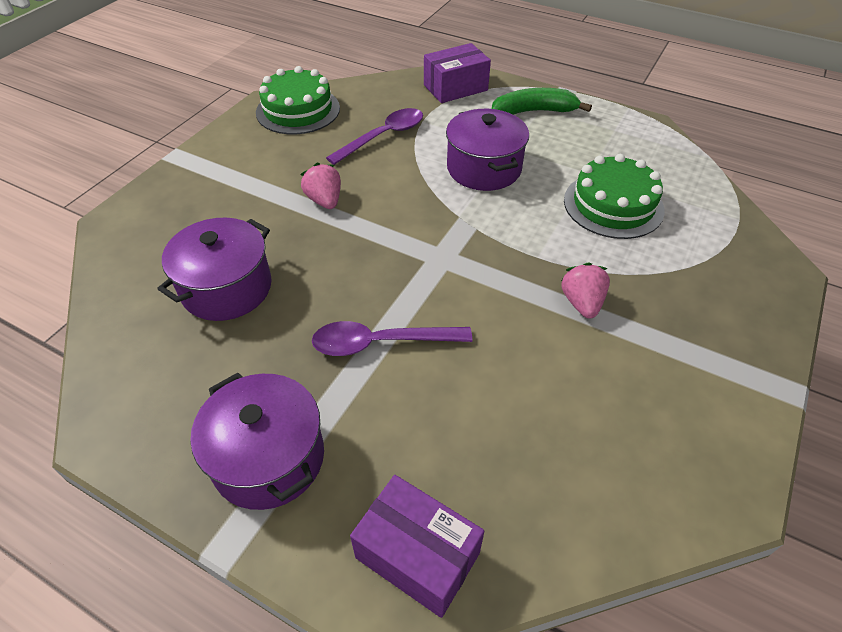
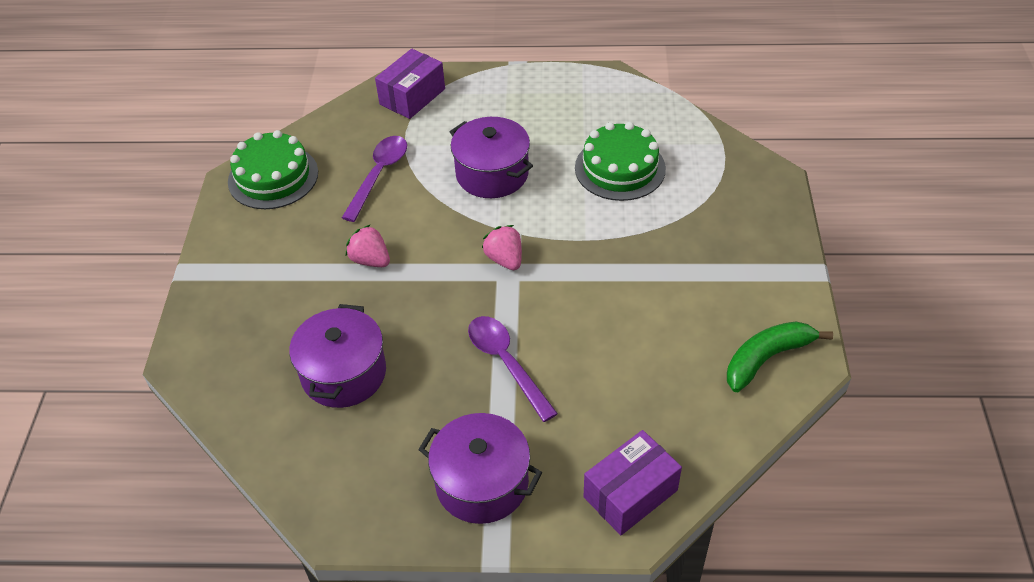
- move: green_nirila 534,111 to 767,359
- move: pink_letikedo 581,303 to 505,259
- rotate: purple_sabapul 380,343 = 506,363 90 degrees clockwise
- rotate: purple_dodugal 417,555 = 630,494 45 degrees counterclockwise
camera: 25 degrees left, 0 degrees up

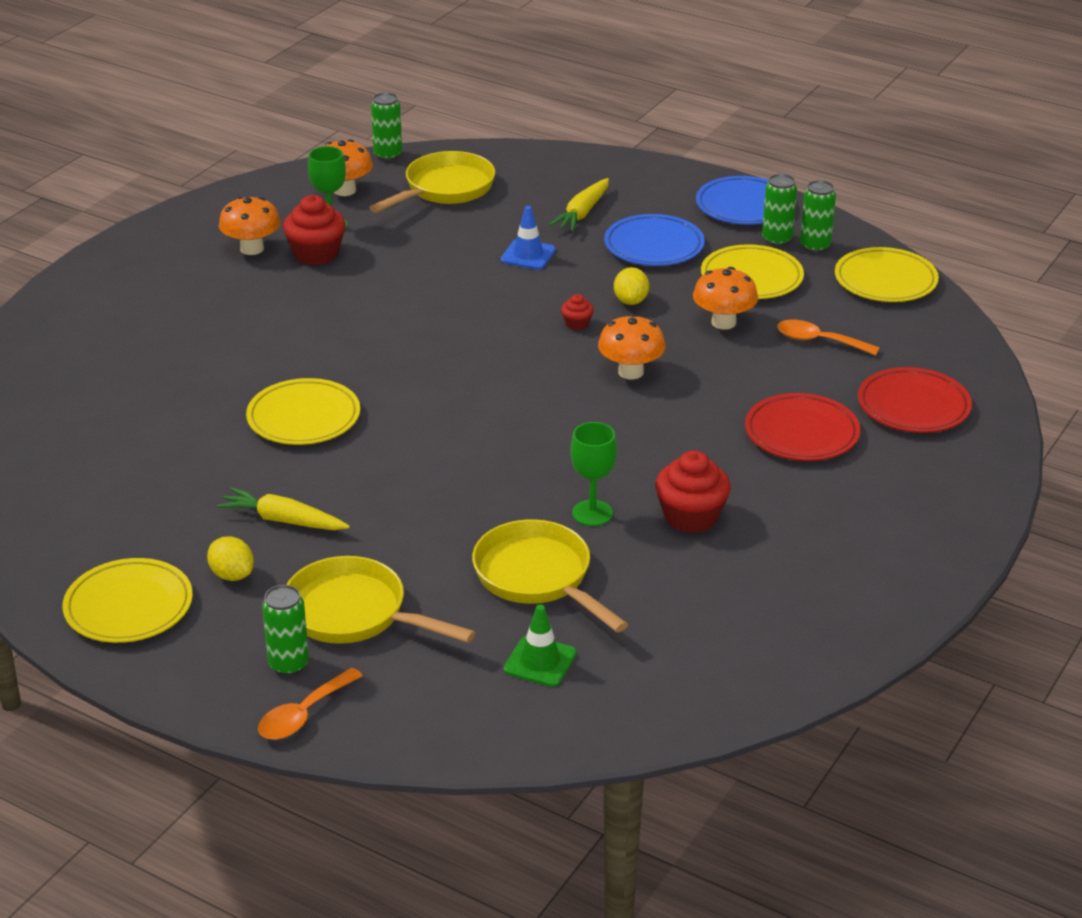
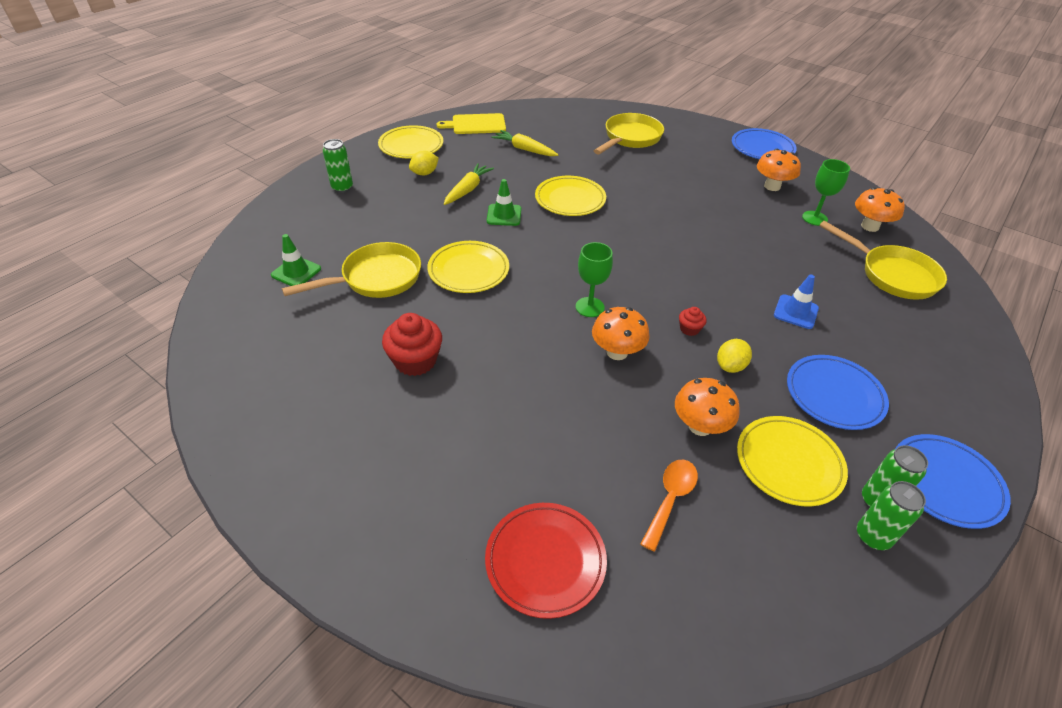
- delete: orange_sabapul 303,714
- delete: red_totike 316,254
- delete: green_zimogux 388,155
- delete: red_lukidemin 801,433
- insert: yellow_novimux 476,124
- insert: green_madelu 504,215
- insert: blue_lukidemin 762,148
- move: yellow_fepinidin 354,614 to 630,138
- move: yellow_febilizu 582,213 to 524,149
- move: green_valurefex 592,513 to 589,307
- move: yellow_lukidemin 885,280 to 468,270
- rotate: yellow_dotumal 631,301 = 730,366 60 degrees counterclockwise
camera: 95 degrees right, 10 degrees up

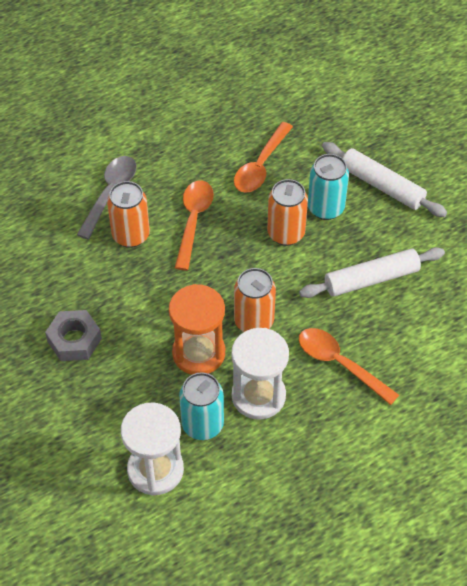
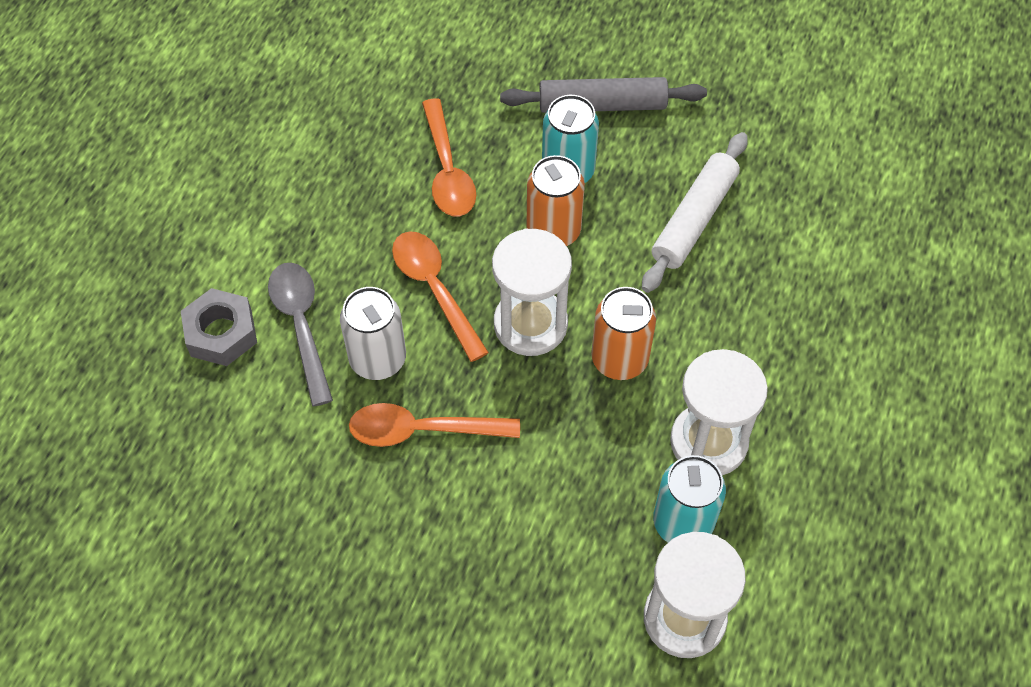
- delete: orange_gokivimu 198,353
- insert: white_gokivimu 530,324
- move: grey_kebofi 74,340 to 221,333
- move: orange_sabapul 340,364 to 422,430
- recolor: orange_zimogux 131,235 to white_zimogux 378,359
- recolor: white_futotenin 382,186 to grey_futotenin 602,105
camera: 40 degrees left, 5 degrees up

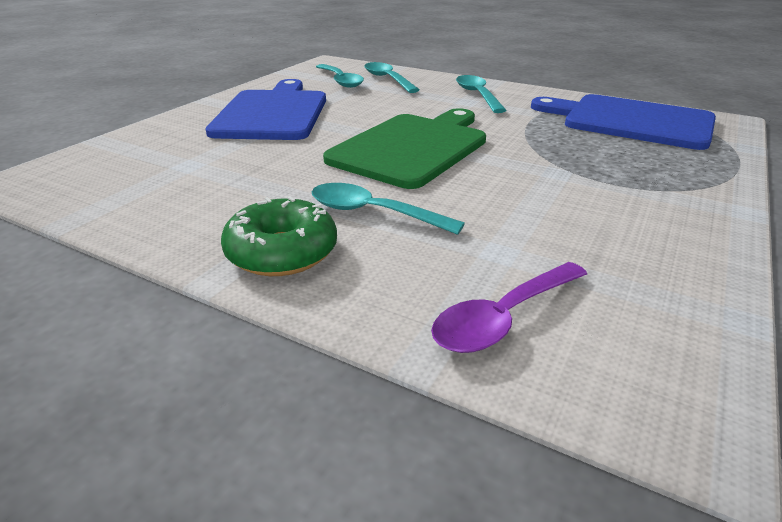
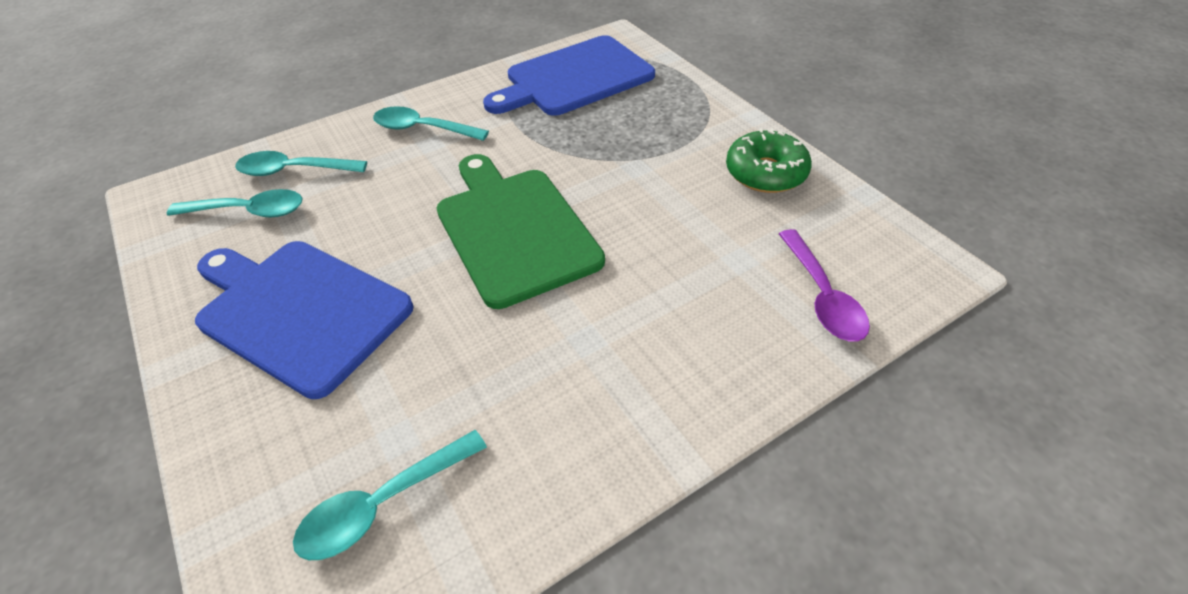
- move: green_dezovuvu 282,252 to 765,173
- move: turquoise_sabapul 373,213 to 383,504
camera: 60 degrees left, 15 degrees up

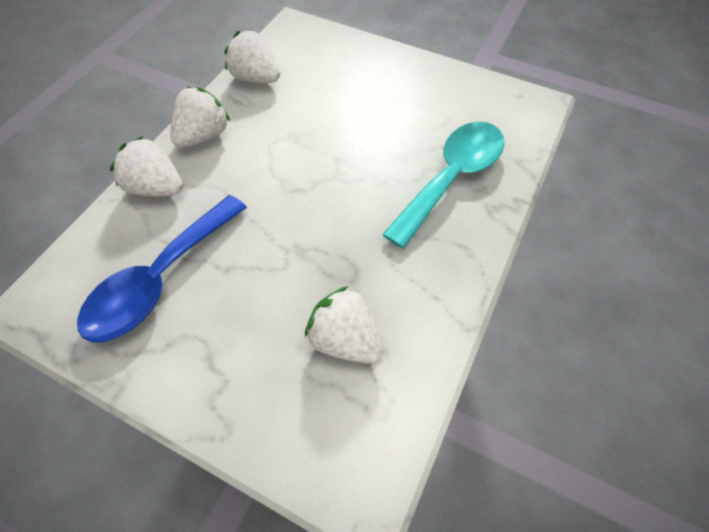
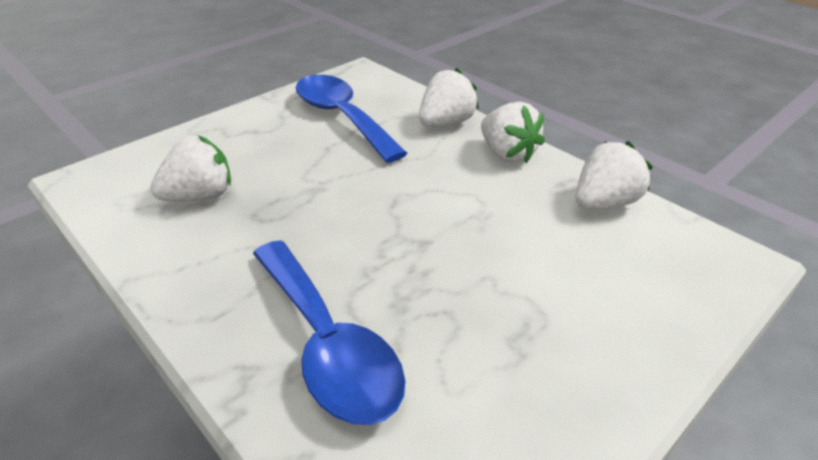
- recolor: turquoise_sabapul 451,178 to blue_sabapul 328,344
camera: 110 degrees right, 20 degrees down

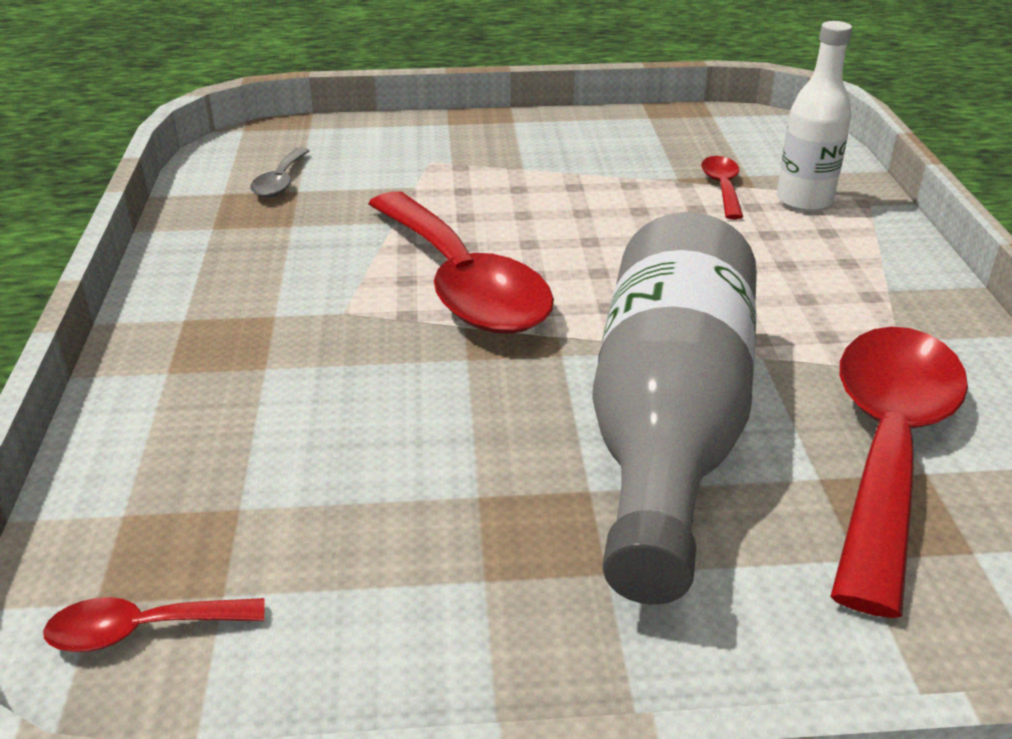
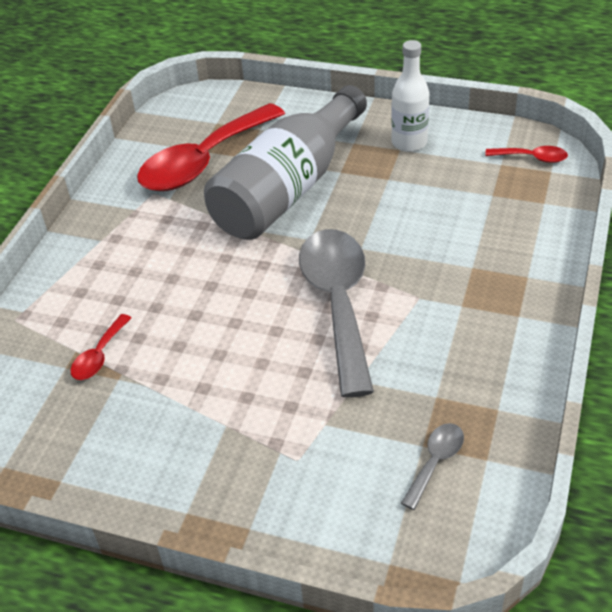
- move: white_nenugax 804,200 to 409,143
- recolor: red_sabapul 462,284 to grey_sabapul 338,303
camera: 155 degrees left, 10 degrees up

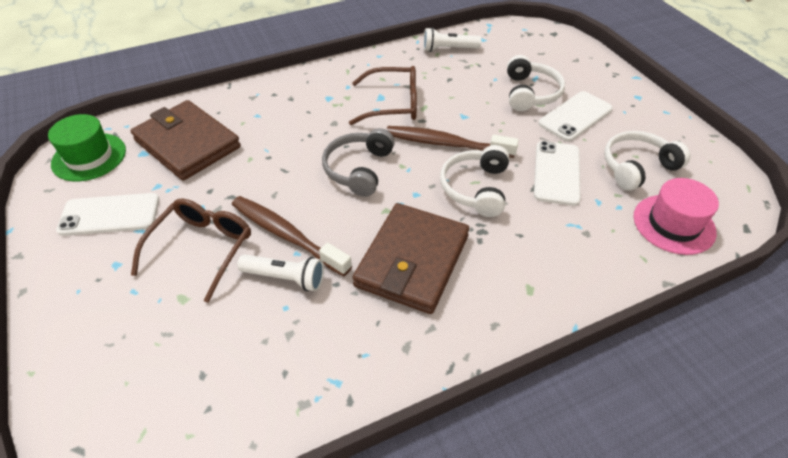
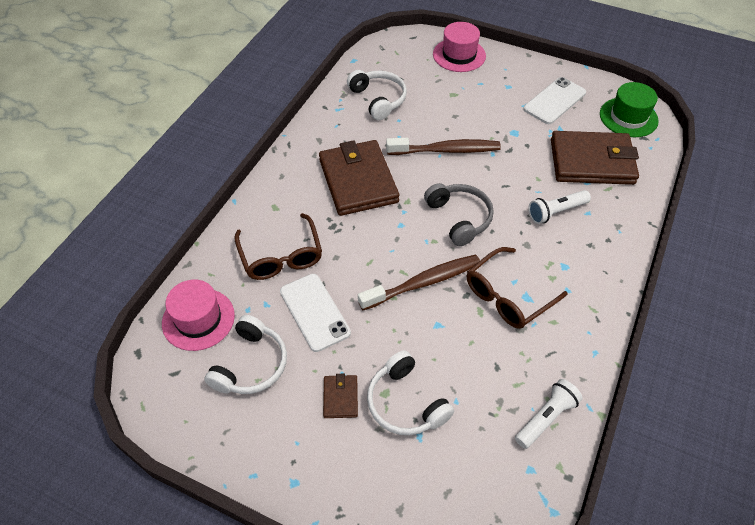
- insert: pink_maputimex 459,55
- move: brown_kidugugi 202,248 to 281,256
- move: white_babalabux 285,278 to 556,212
- move: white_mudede 475,188 to 378,99
- replace: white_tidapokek 575,116 to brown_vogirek 340,397
camera: 140 degrees right, 5 degrees up

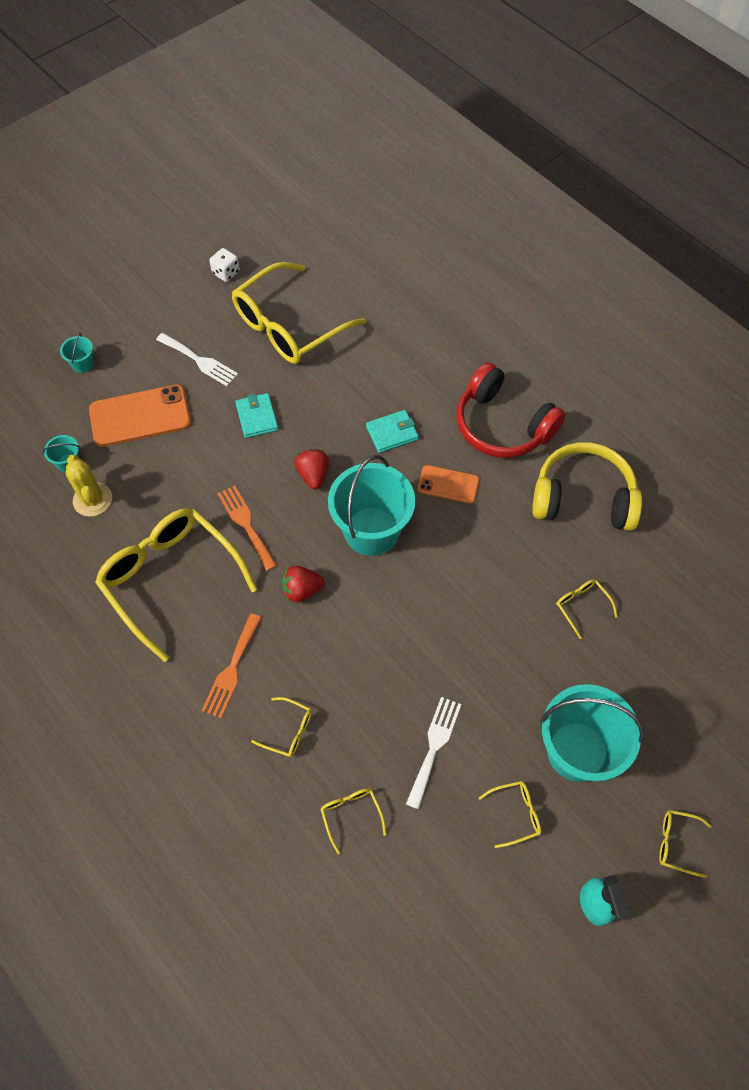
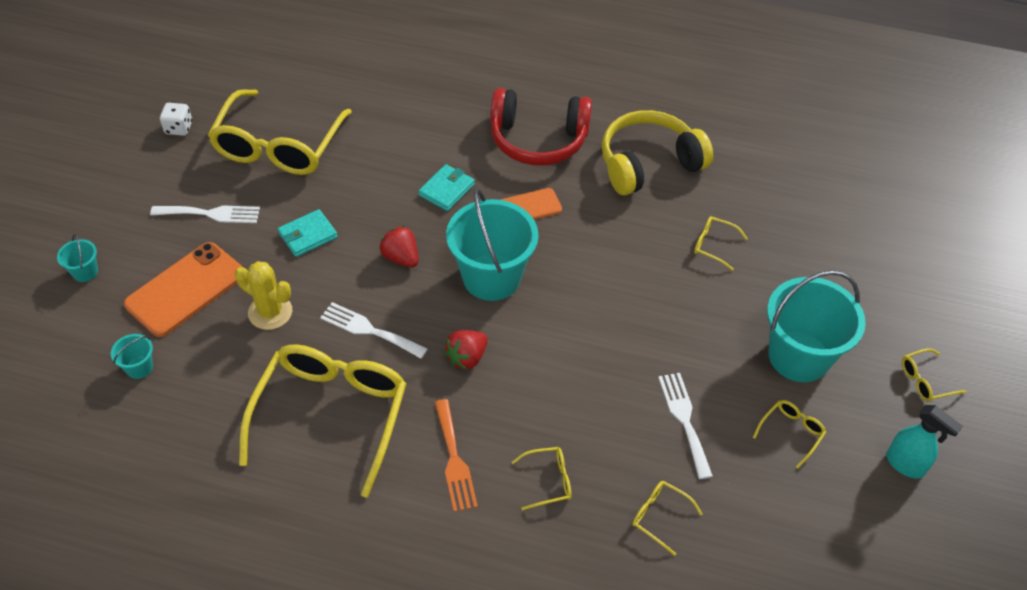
- move: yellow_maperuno 92,499 to 270,312
- recolor: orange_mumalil 246,524 to white_mumalil 369,330
- rotate: yellow_kidugugi 170,579 = 331,415 90 degrees clockwise
- rotate: turquoise_vogirek 257,417 = 308,235 75 degrees counterclockwise
camera: 35 degrees left, 10 degrees down

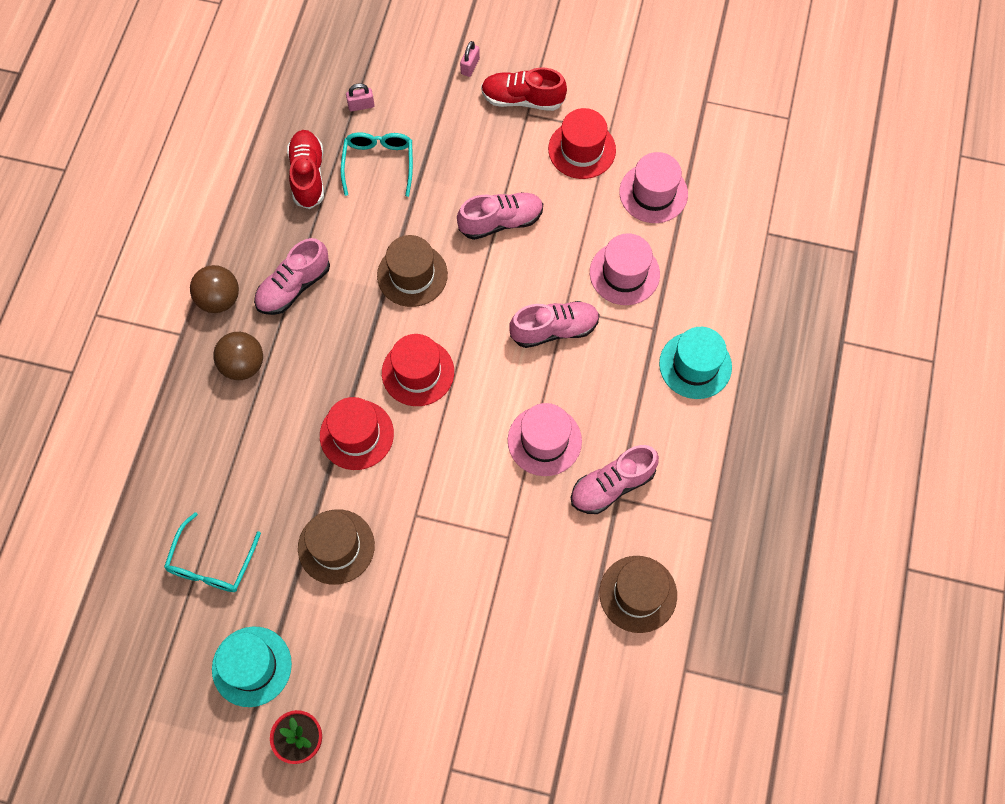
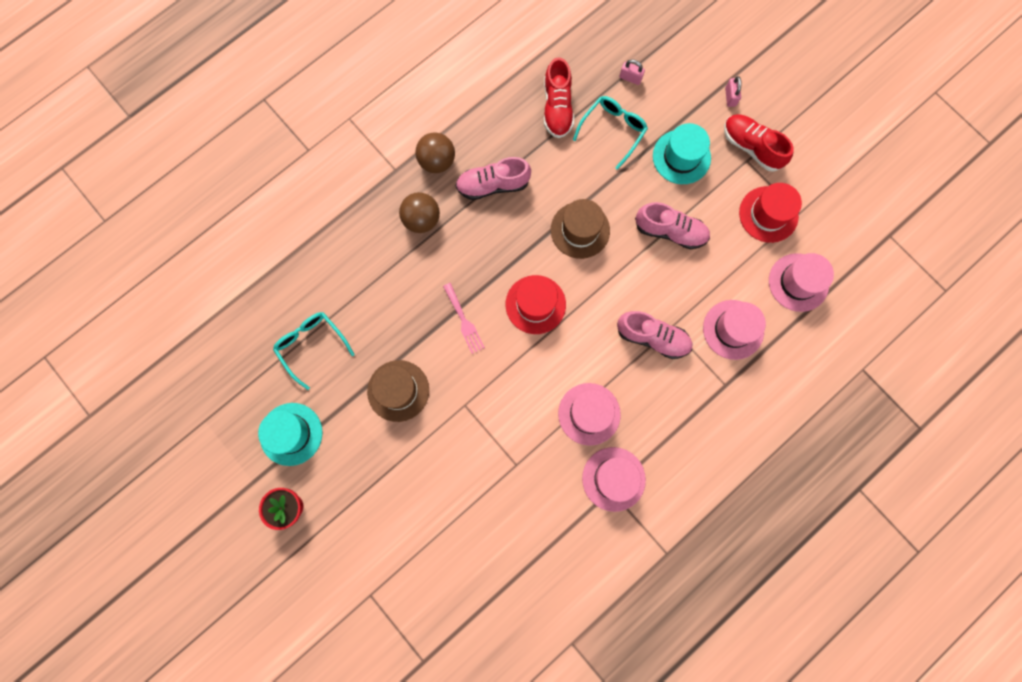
- delete: brown_maputimex 638,594
- move: turquoise_maputimex 695,365 to 681,157
- replace: red_maputimex 356,434 to pink_mumalil 464,321
- replace: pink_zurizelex 612,485 to pink_maputimex 613,479
- rotate: turquoise_kidugugi 212,563 = 311,345 90 degrees clockwise
- rotate: red_zurizelex 308,175 = 557,108 150 degrees clockwise
- rotate: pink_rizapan 470,66 = 730,97 60 degrees counterclockwise
camera: 35 degrees right, 10 degrees up

